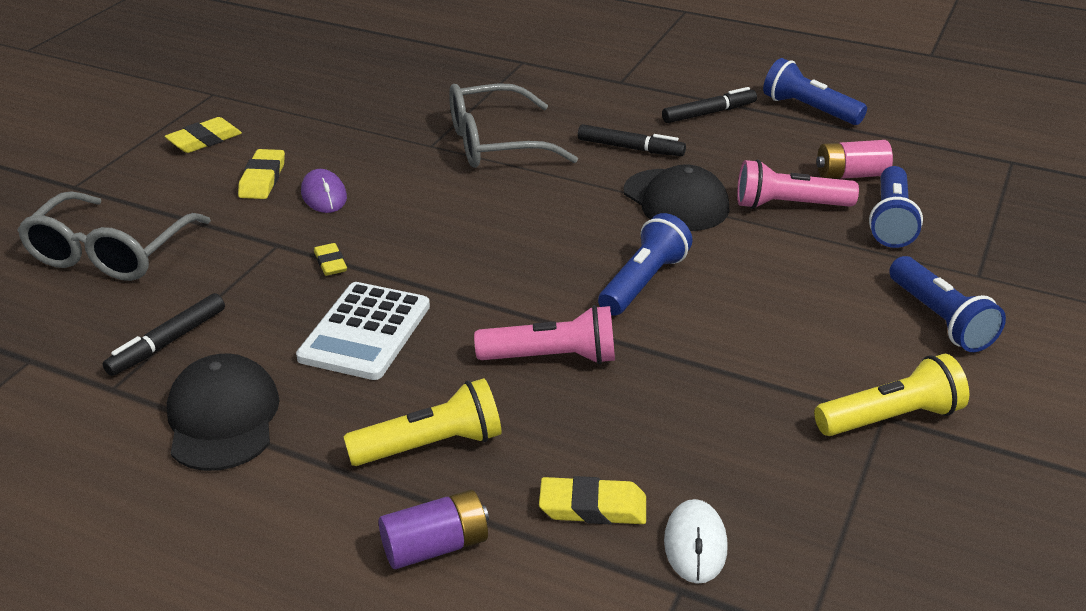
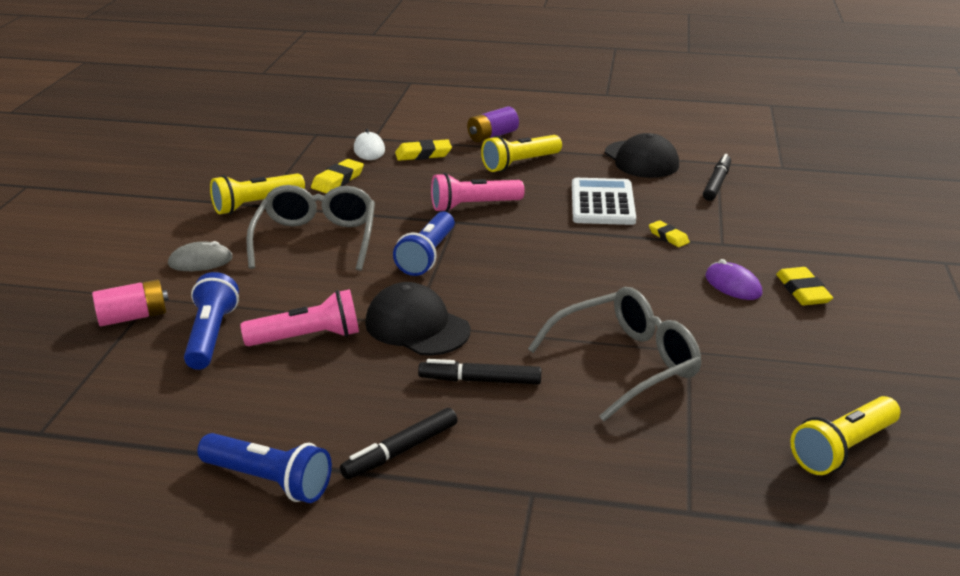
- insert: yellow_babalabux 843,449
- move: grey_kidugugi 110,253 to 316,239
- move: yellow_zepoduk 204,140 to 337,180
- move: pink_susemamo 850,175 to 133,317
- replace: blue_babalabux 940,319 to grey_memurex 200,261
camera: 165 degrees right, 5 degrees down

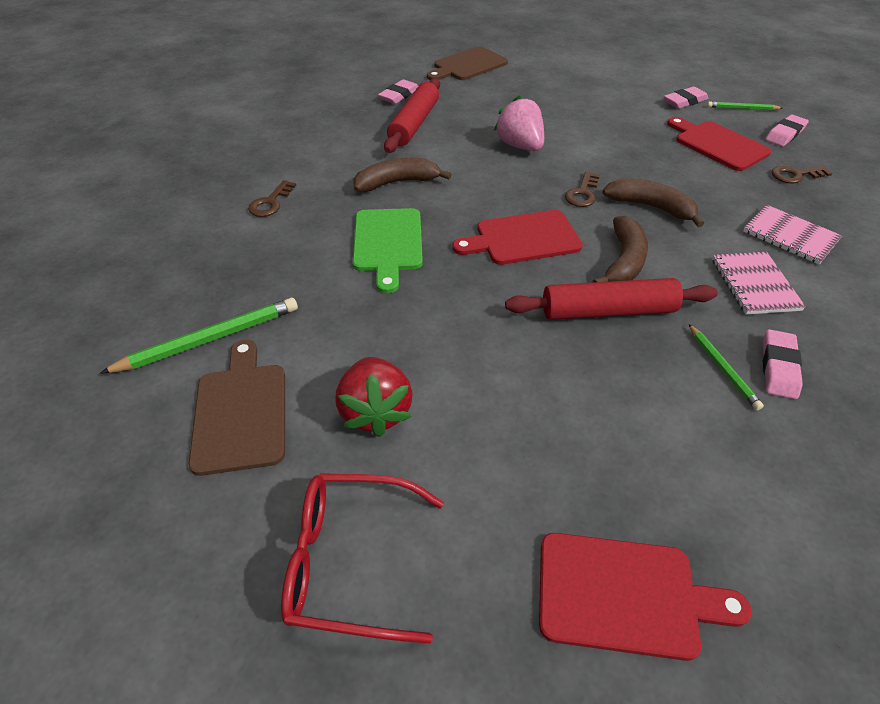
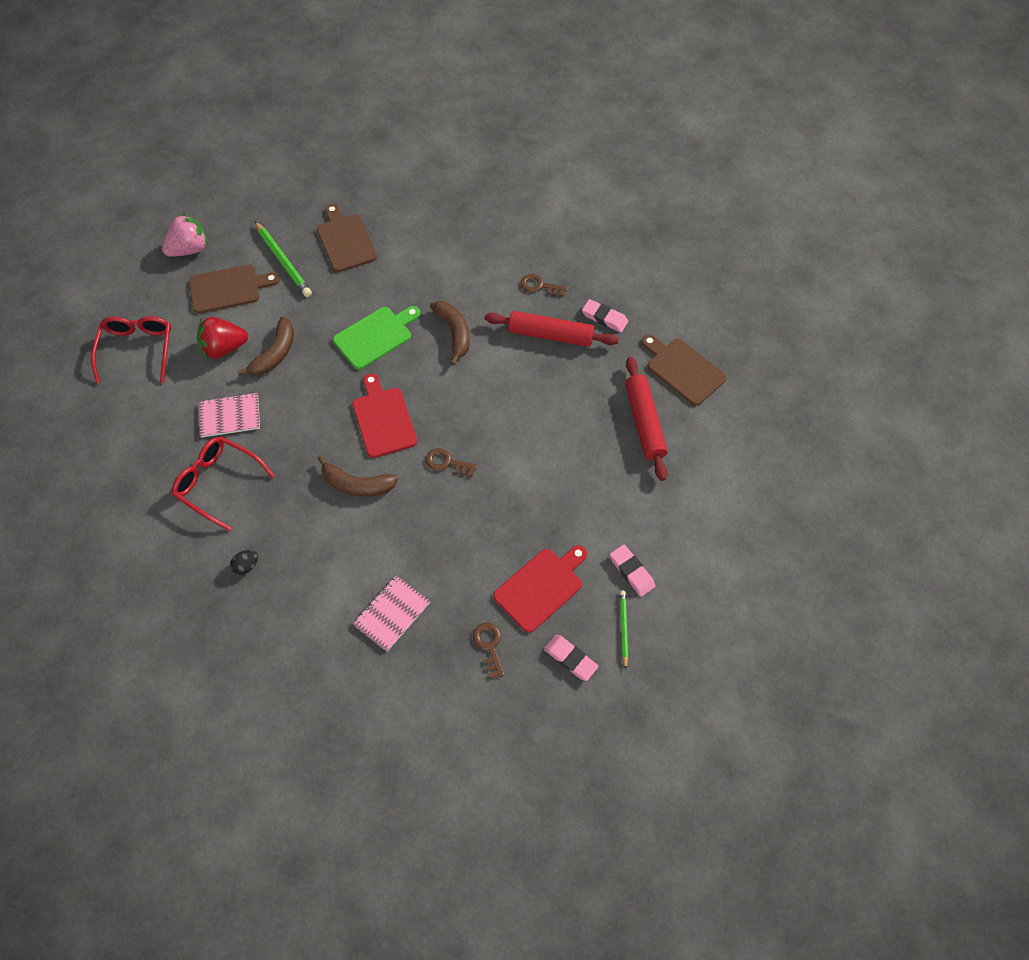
- delete: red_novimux 625,595
- delete: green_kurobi 722,368
- insert: red_kidugugi 218,483
- insert: brown_novimux 345,241
- move: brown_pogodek 270,203 to 539,286
- move: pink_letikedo 520,146 to 190,249
- move: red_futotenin 608,311 to 644,422
- move: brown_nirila 651,207 to 275,353
- move: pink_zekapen 754,284 to 230,416
- replace: pink_zepoduk 778,367 to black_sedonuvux 247,566
- rotate: green_novimux 388,243 = 375,336 150 degrees clockwise
camera: 85 degrees right, 15 degrees up

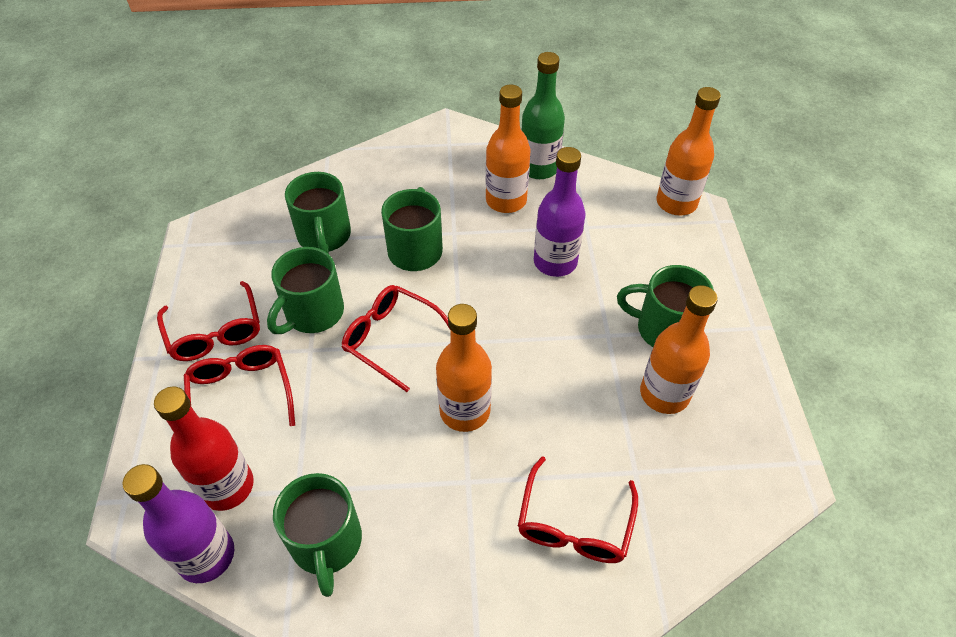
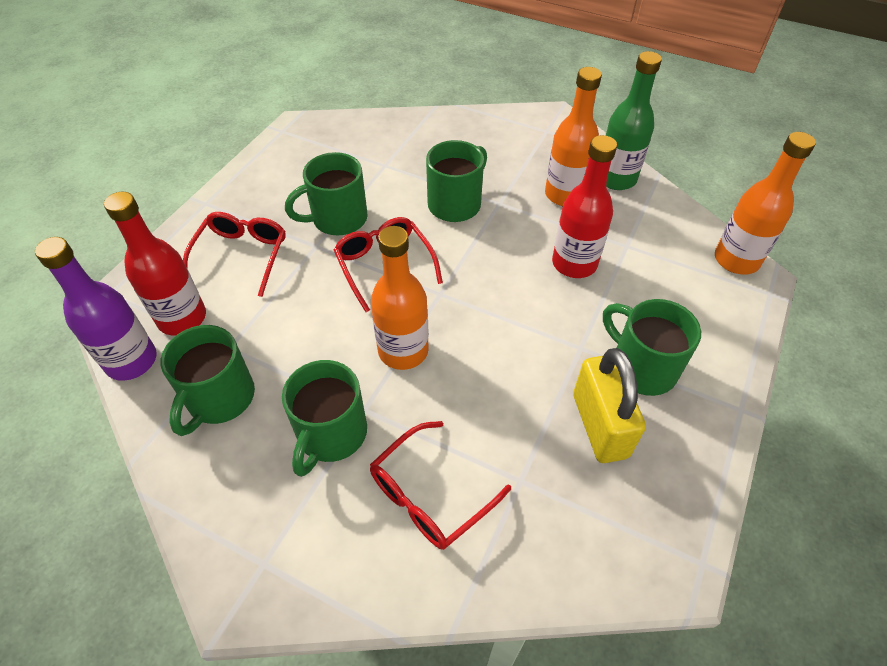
- delete: red_kidugugi 215,332
- move: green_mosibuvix 324,236 to 331,434
- replace: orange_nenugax 664,394 to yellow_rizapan 599,425
- recolor: purple_nenugax 555,262 to red_nenugax 574,263
camera: 30 degrees right, 0 degrees up

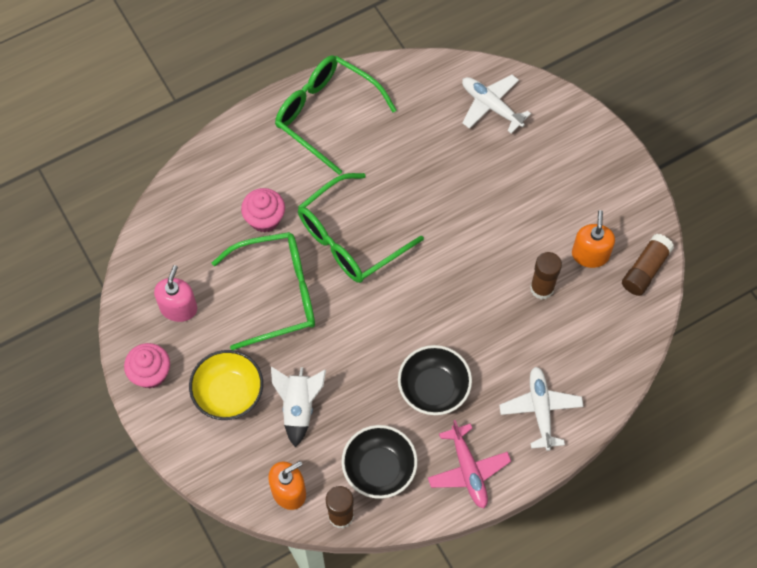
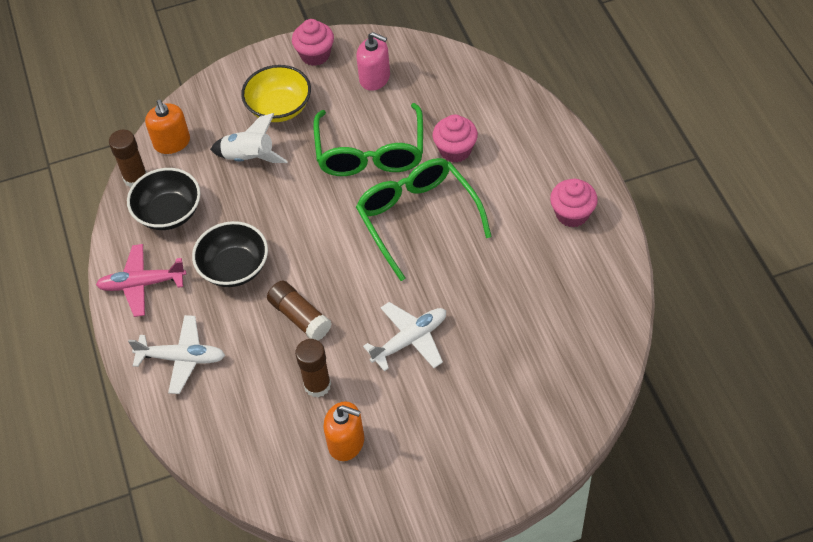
- move: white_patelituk 491,106 to 410,340
- move: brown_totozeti 645,270 to 300,317
- replace: green_kidugugi 326,114 to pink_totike 572,214
camera: 105 degrees right, 10 degrees down

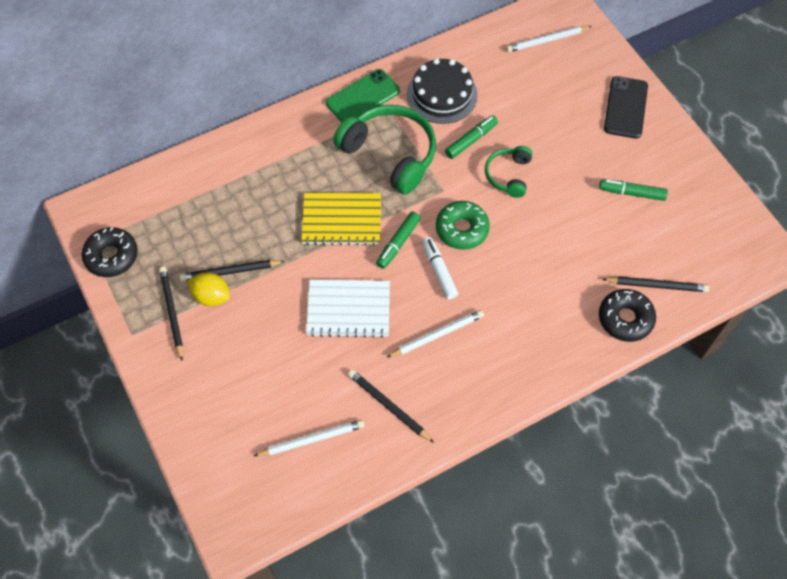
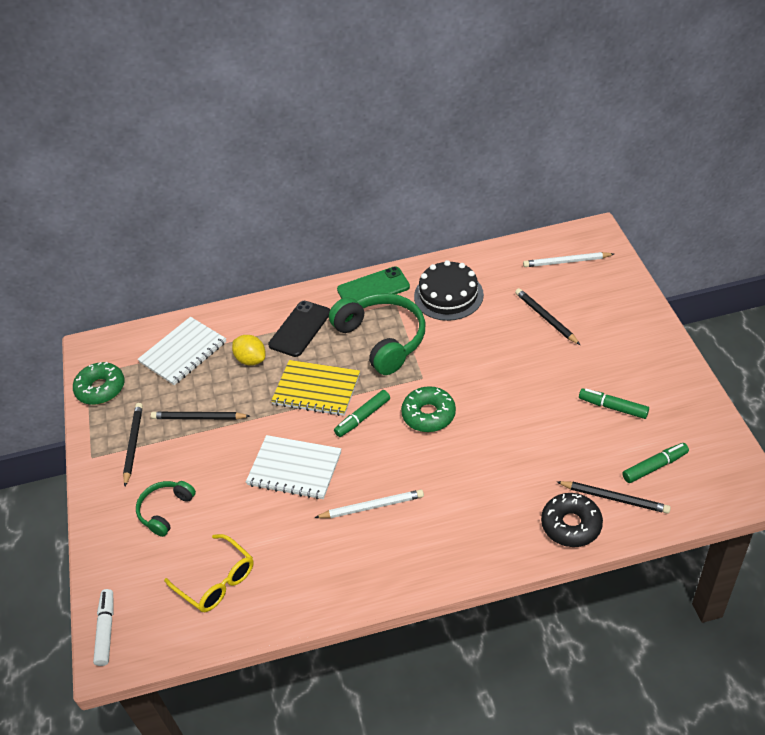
- insert: white_zekapen 183,352
- move: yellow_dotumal 211,296 to 251,360
- move: black_kurobi 389,406 to 546,318
- move: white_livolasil 439,271 to 106,630
- move: green_livolasil 471,140 to 654,466
- move: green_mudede 508,175 to 165,510
- move: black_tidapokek 626,107 to 300,329
- replace: white_kurobi 311,439 to yellow_kidugugi 216,581
- recolor: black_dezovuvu 112,256 to green_dezovuvu 101,389
camera: 20 degrees right, 15 degrees down

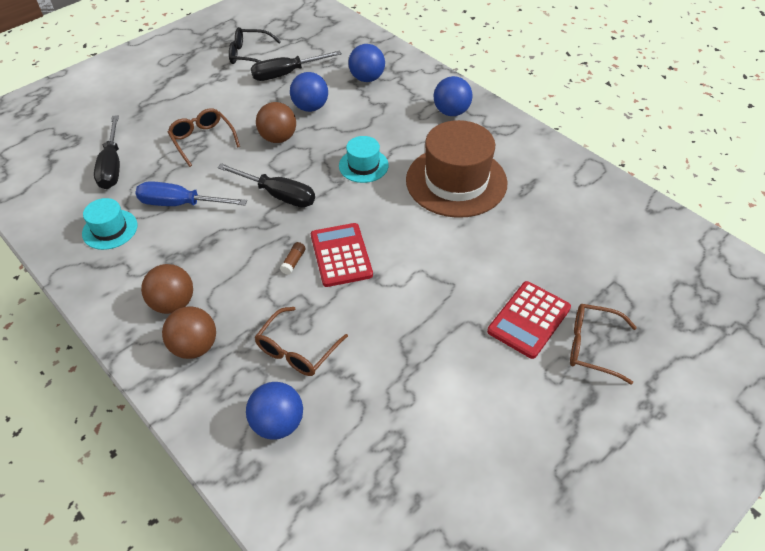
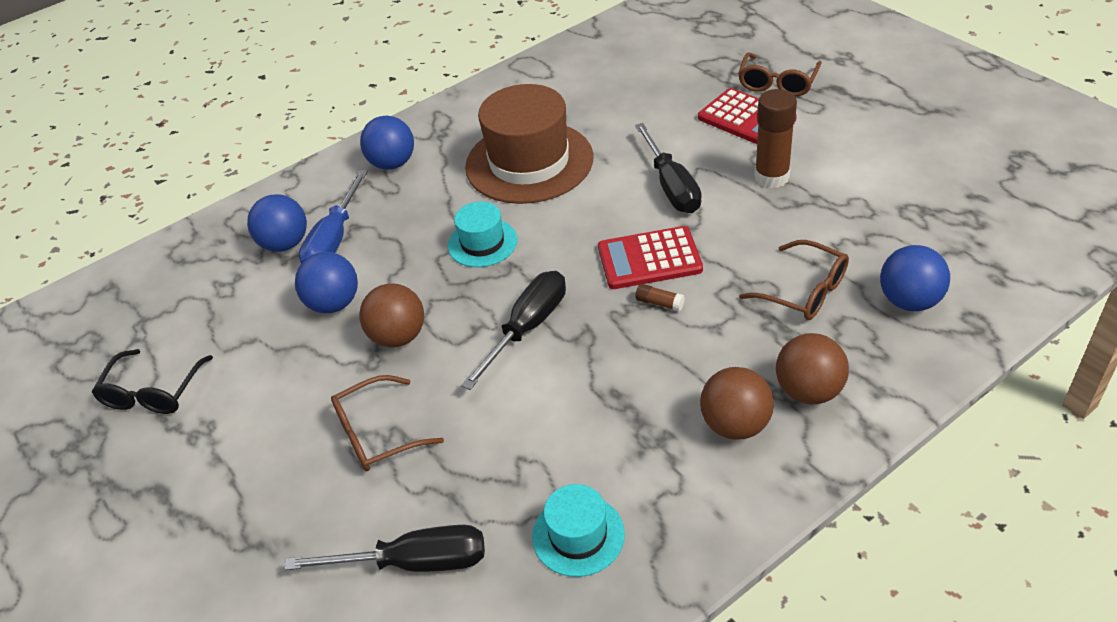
- insert: brown_totozeti 771,177
- move: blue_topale 180,204 to 334,240
- move: black_topale 286,74 to 671,186
camera: 80 degrees left, 5 degrees down

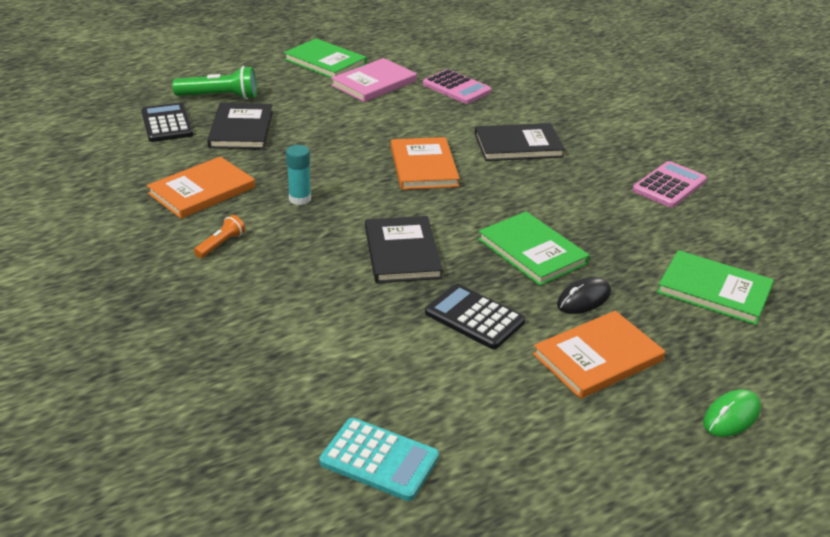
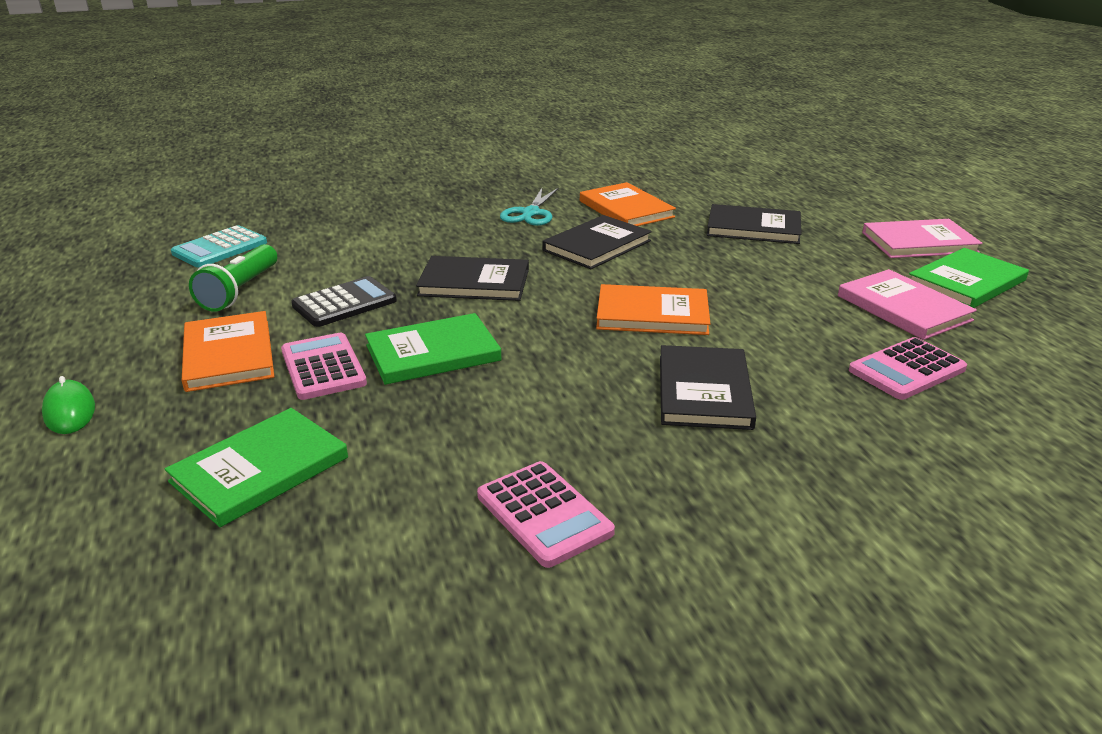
- delete: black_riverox 167,124
- insert: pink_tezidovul 919,242
- move: green_babalabux 220,97 to 240,291
- replace: orange_babalabux 221,244 to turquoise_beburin 530,213
- replace: turquoise_totozeti 300,199 to black_tezidovul 597,246
- replace: black_memurex 584,299 to pink_riverox 323,367
camera: 105 degrees right, 5 degrees down

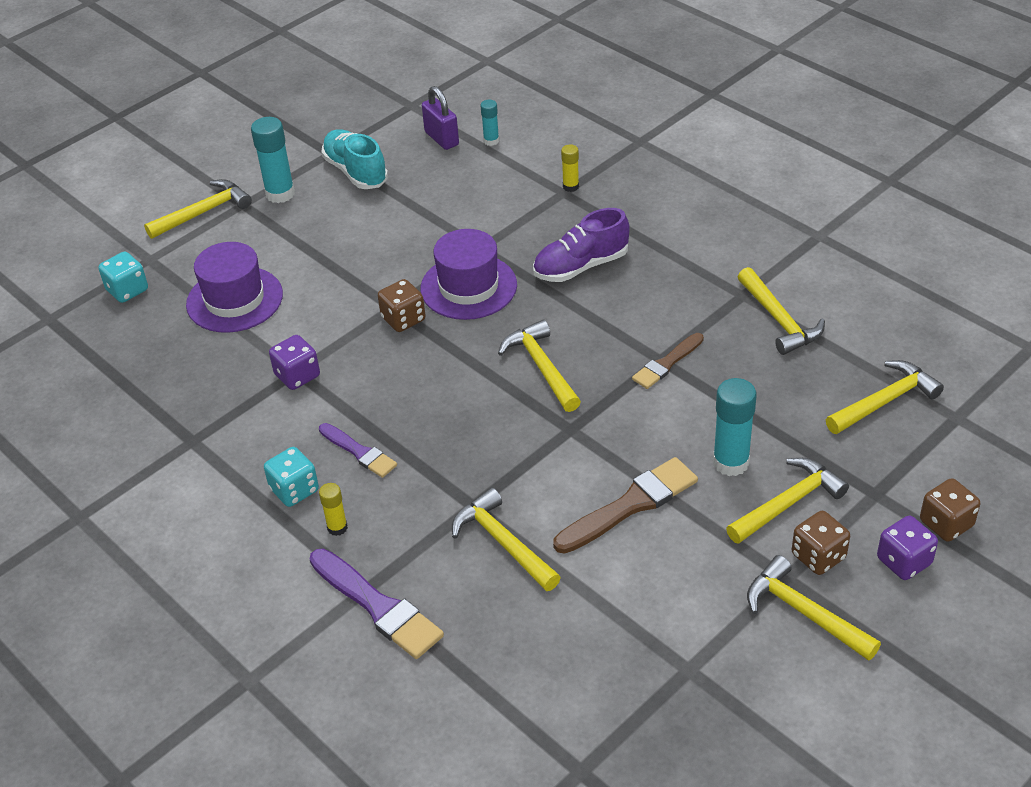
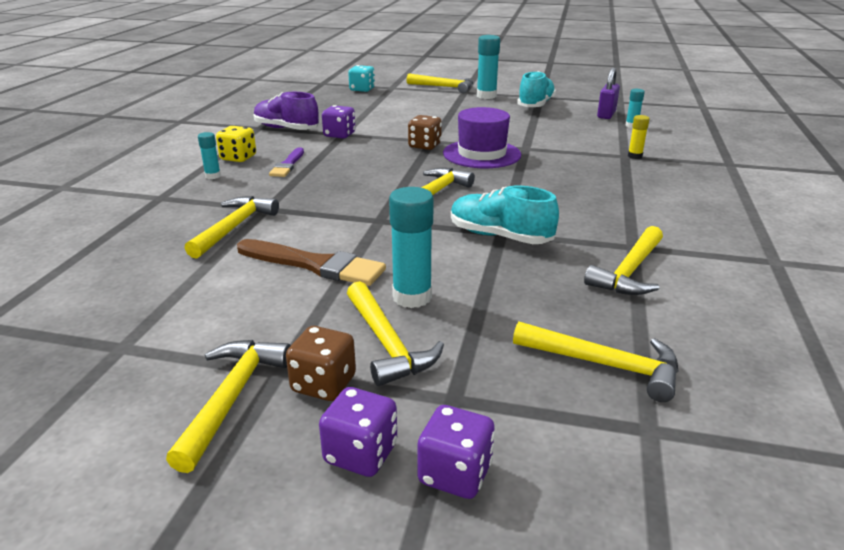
- delete: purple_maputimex 234,299
- delete: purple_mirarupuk 378,606
- move: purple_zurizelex 581,266 to 286,129
- replace: brown_mirarupuk 666,363 to turquoise_zurizelex 500,236
- recolor: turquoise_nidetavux 294,490 to yellow_nidetavux 238,158
- recolor: yellow_totozeti 337,528 to turquoise_totozeti 213,176
- recolor: brown_nidetavux 946,523 to purple_nidetavux 455,474
- rotate: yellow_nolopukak 788,503 = 387,344 45 degrees clockwise
camera: 55 degrees right, 15 degrees down

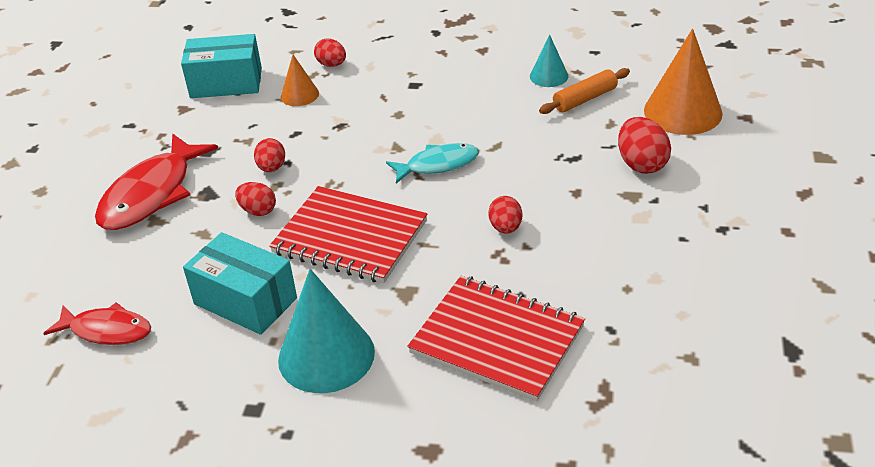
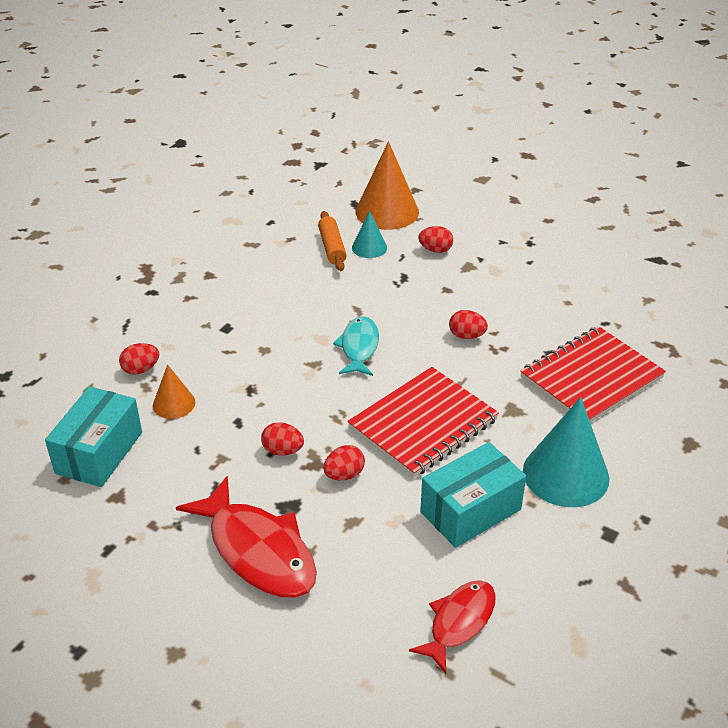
- move: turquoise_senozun 549,76 to 369,247
- resize: red_sedonuvux 641,164 = 435,250 x0.65
camera: 70 degrees left, 0 degrees up

